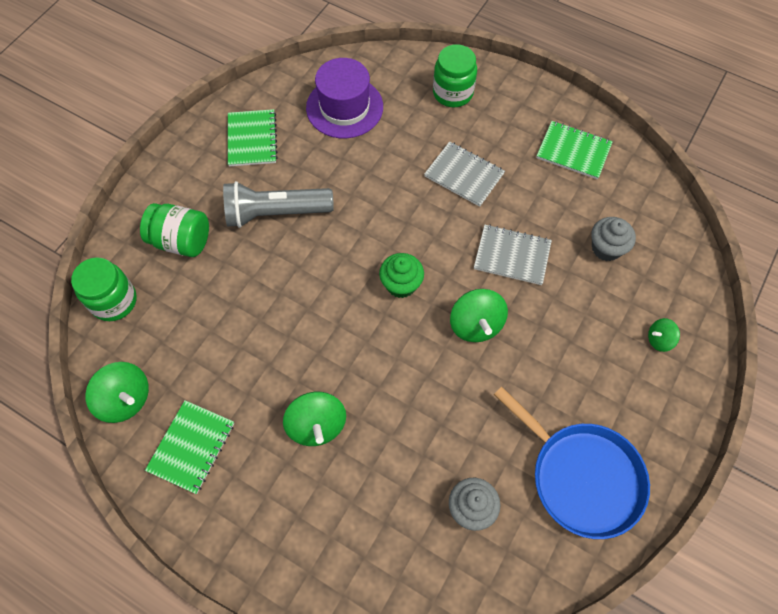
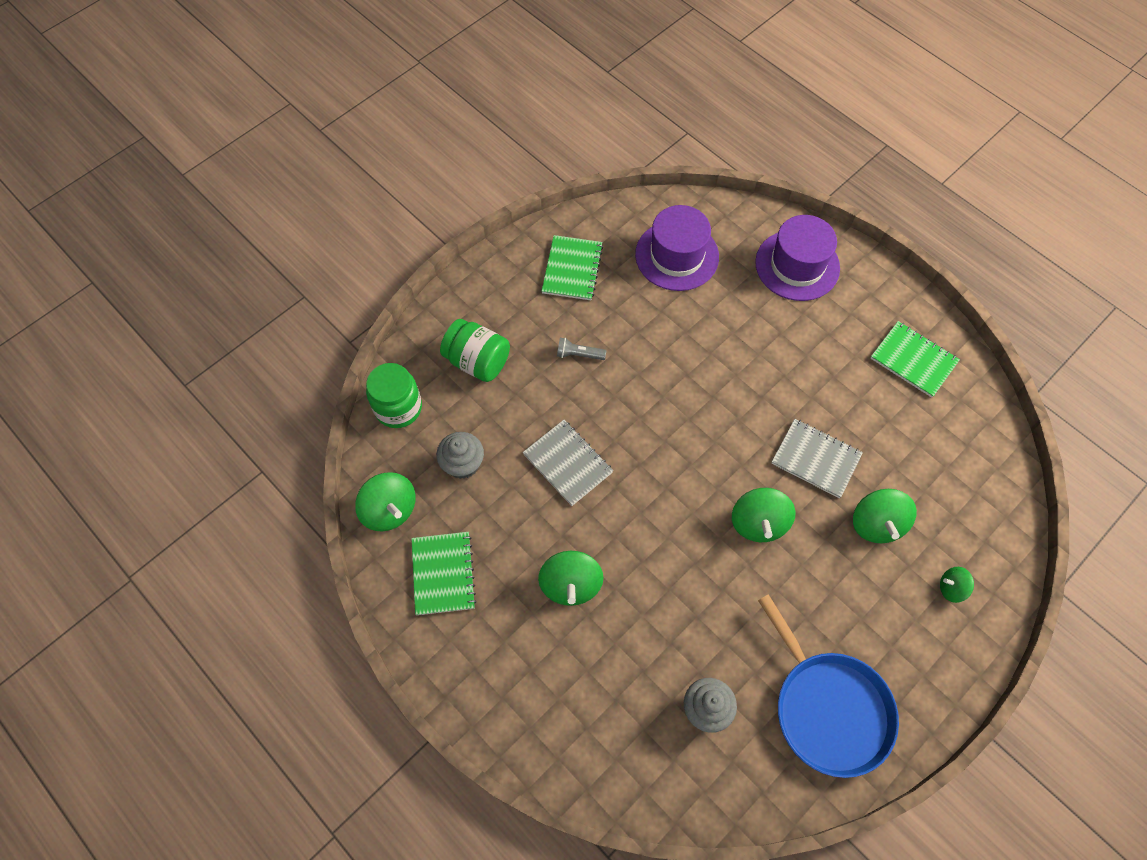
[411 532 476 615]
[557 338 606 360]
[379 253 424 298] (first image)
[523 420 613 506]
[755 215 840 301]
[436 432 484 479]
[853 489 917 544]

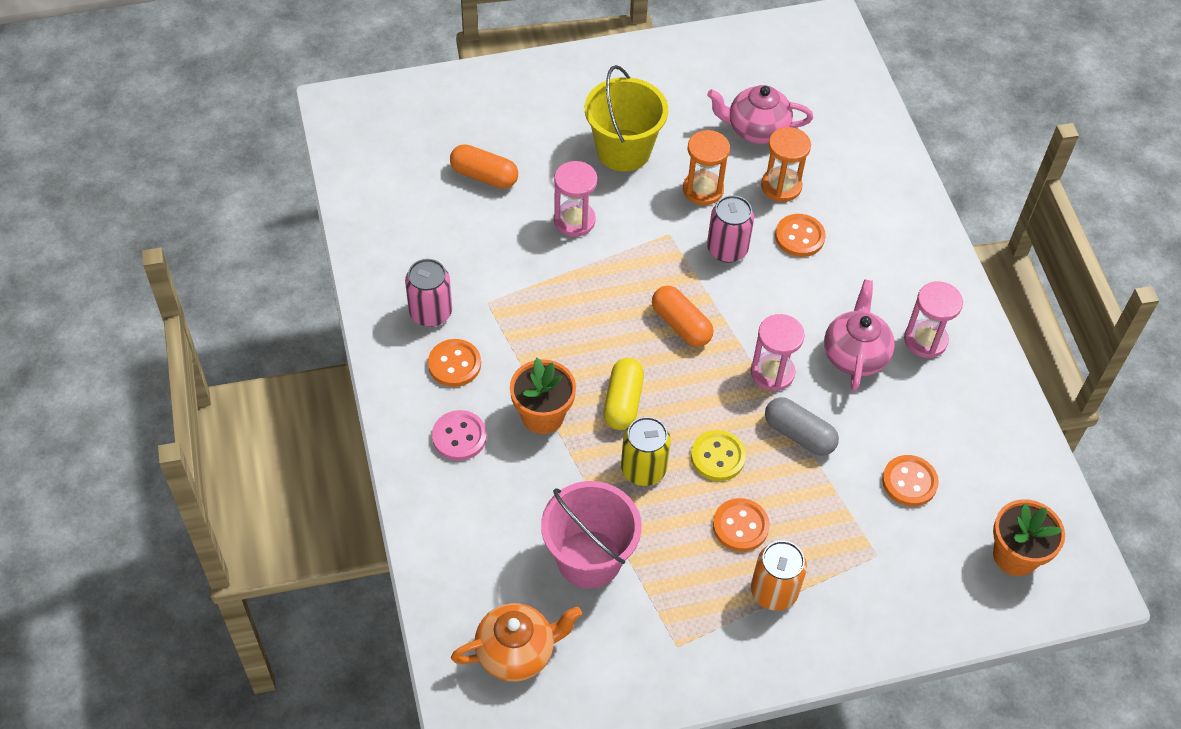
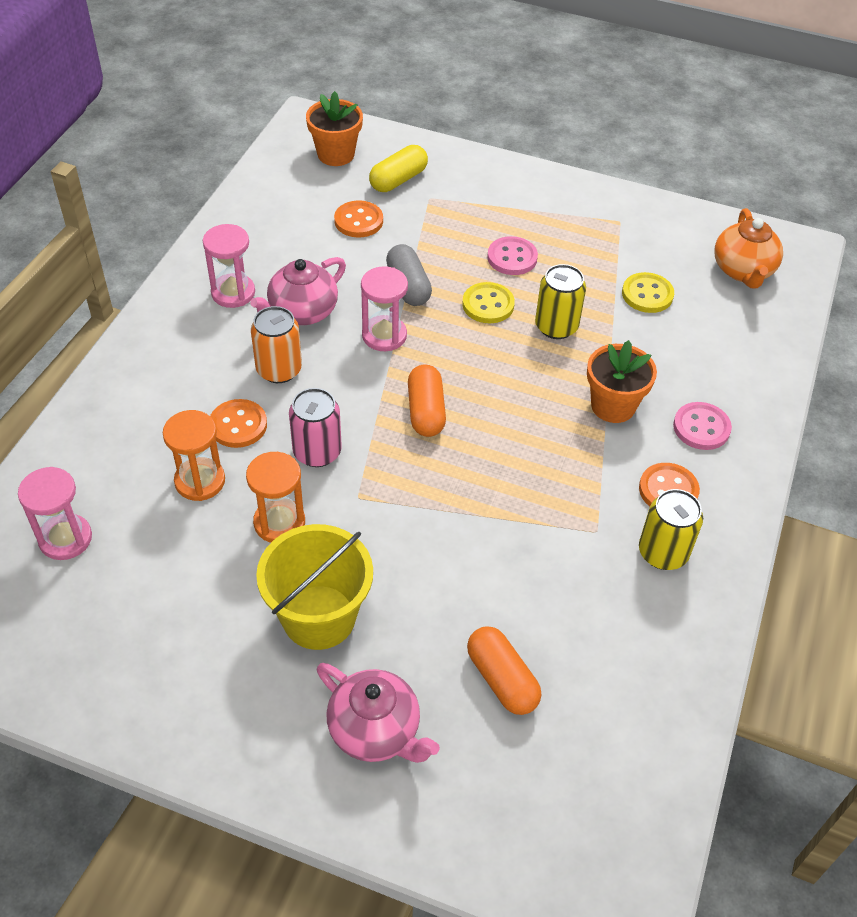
[639 489 703 570]
[714 208 783 289]
[622 272 674 313]
[18 467 92 560]
[369 145 428 192]
[317 663 440 763]
[487 236 538 275]
[251 306 302 383]

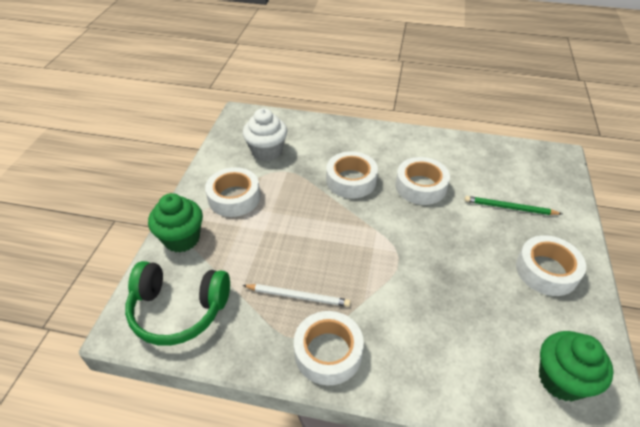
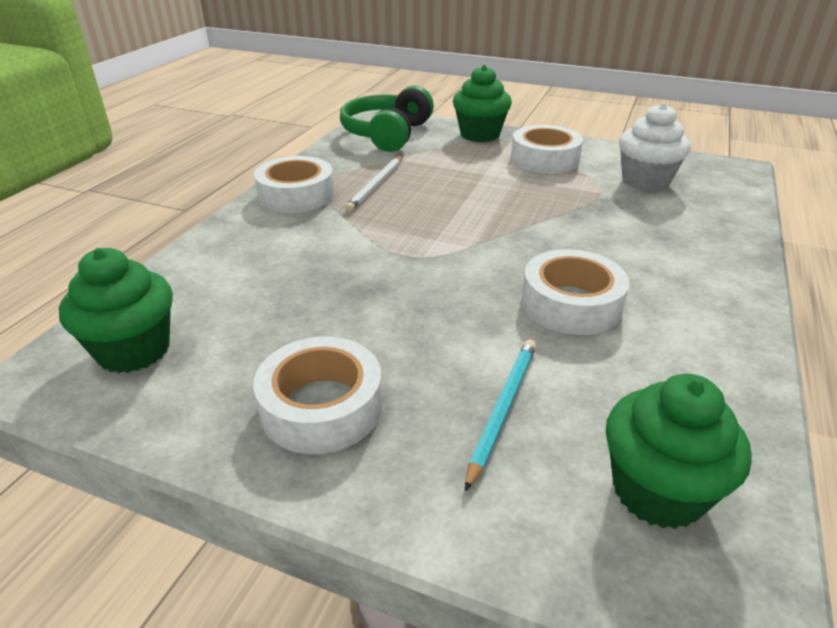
[326 151 378 199] (first image)
[465 340 536 491]
[606 374 752 529]

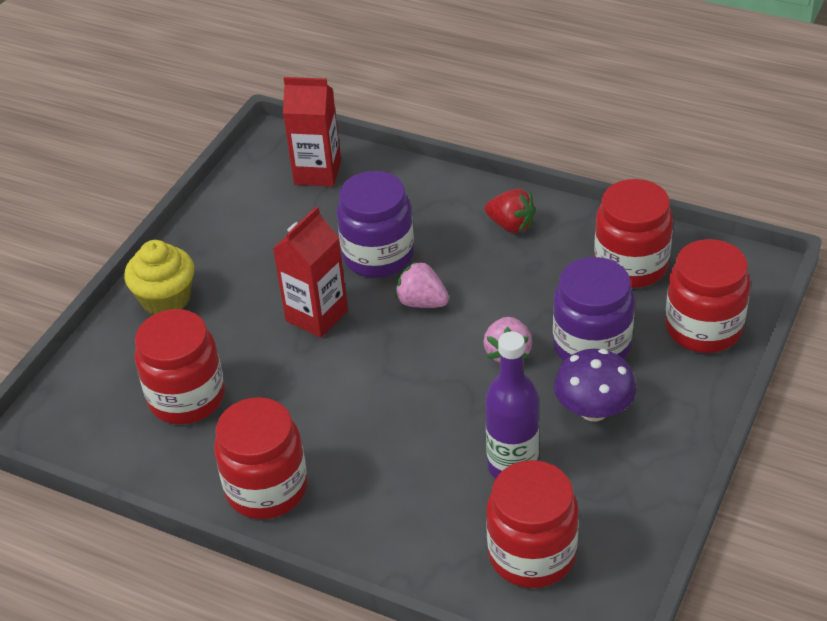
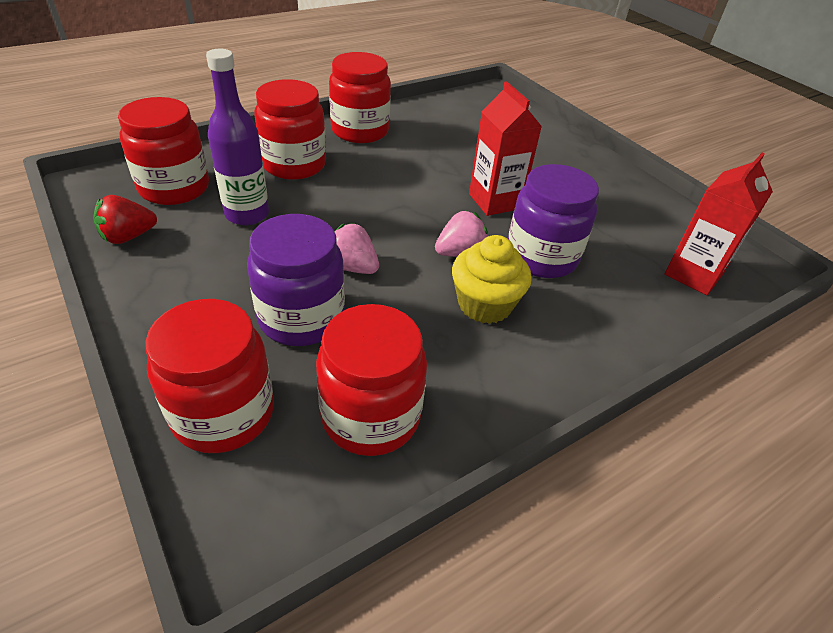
[452 235 532 324]
[254 79 326 180]
[93 195 157 244]
[554 349 636 421] (first image)

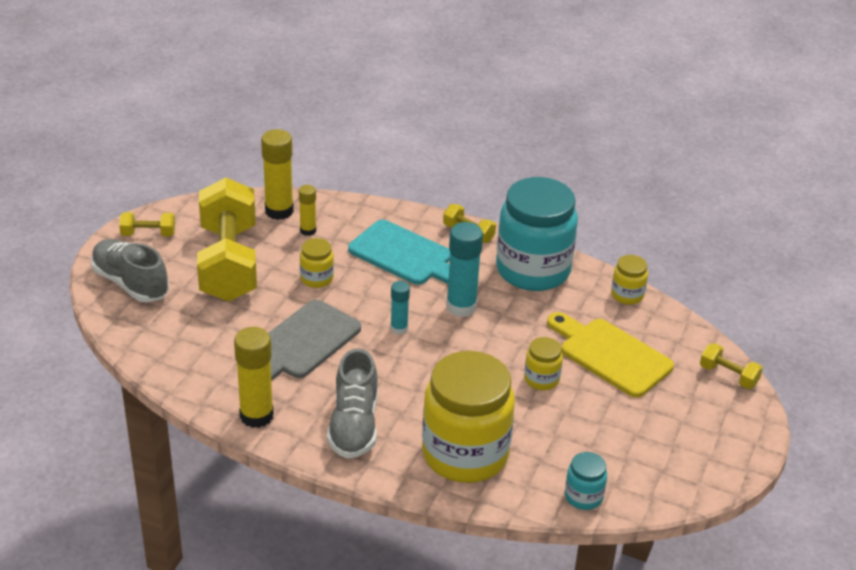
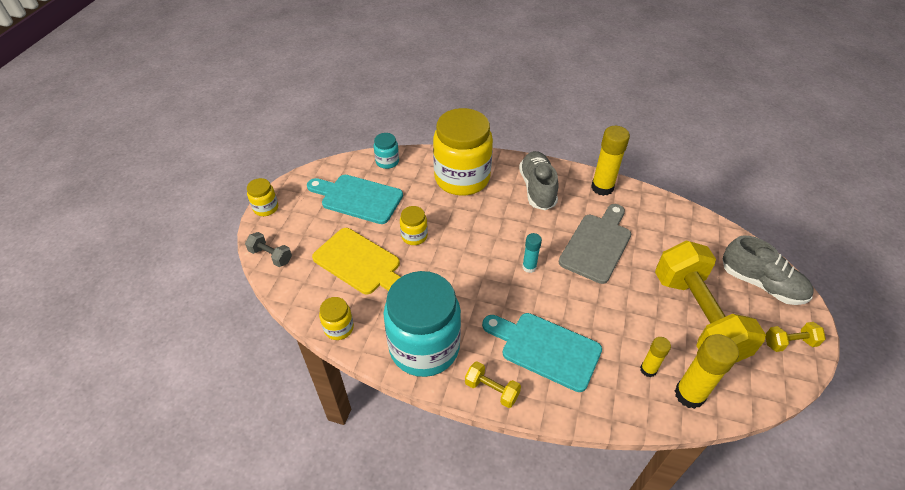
[247 178 278 216]
[446 222 483 317] (first image)
[245 232 292 267]
[307 175 403 224]

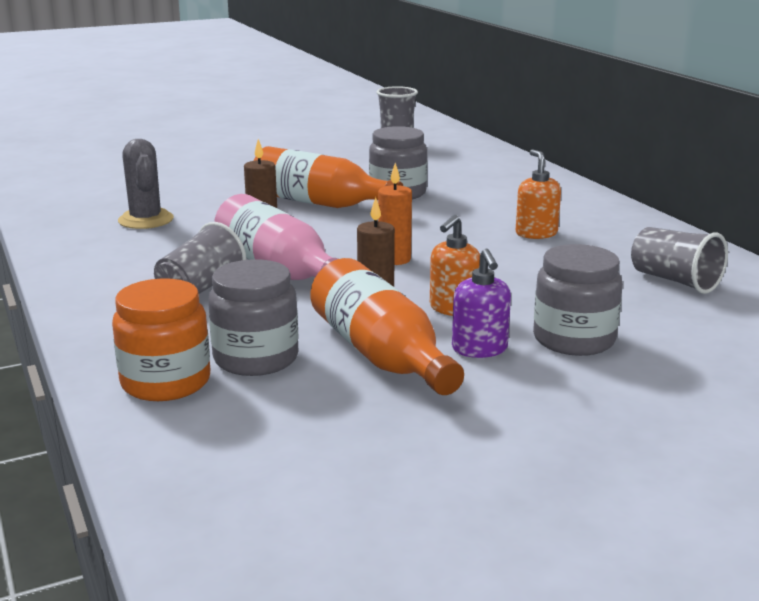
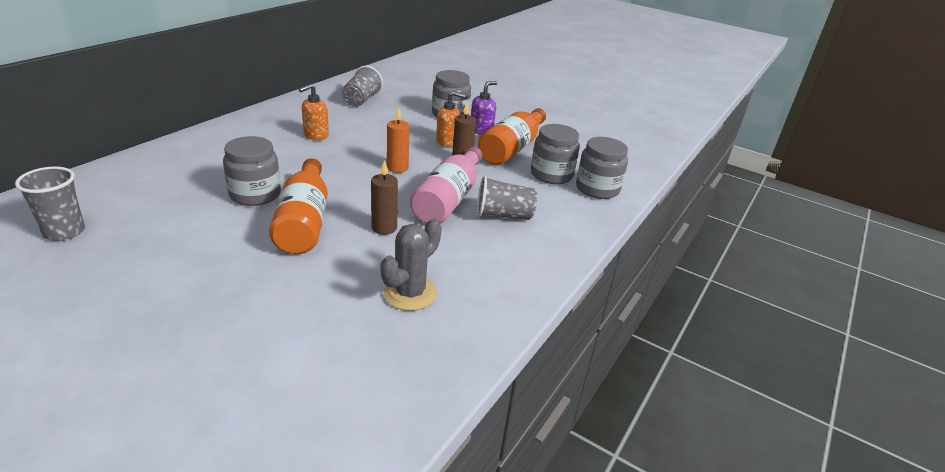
[576 137 628 199]

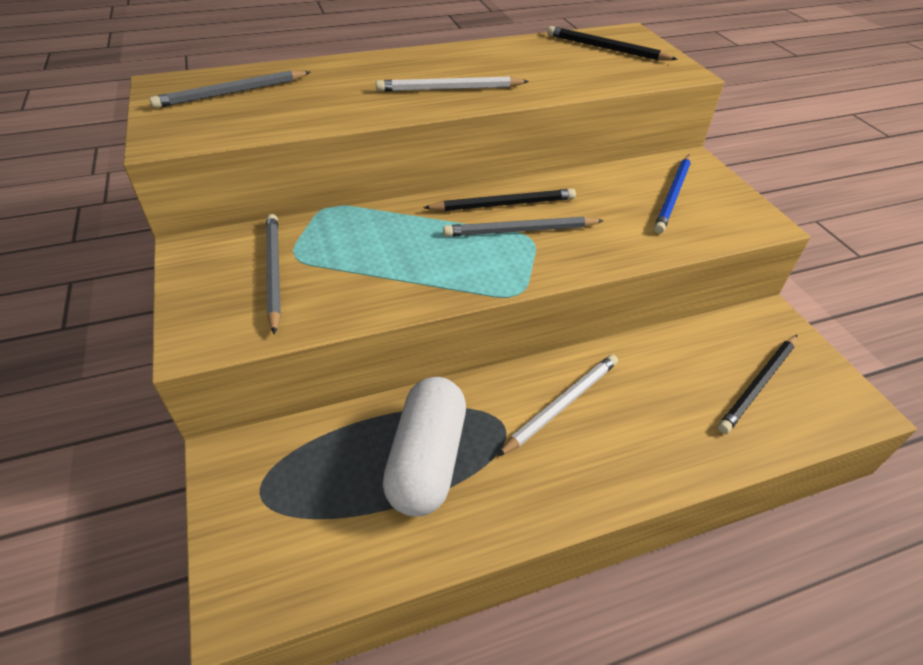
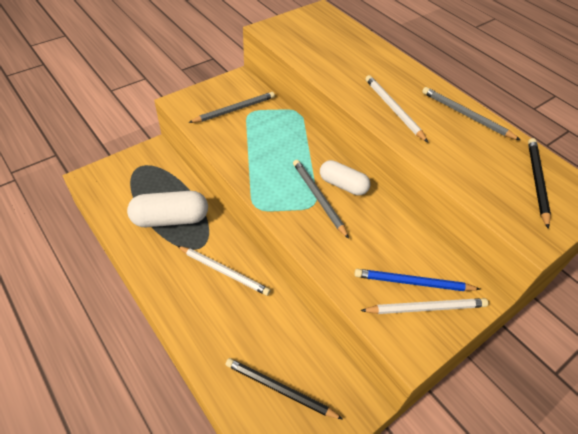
[422 87 520 140]
[320 160 370 195]
[360 298 488 314]

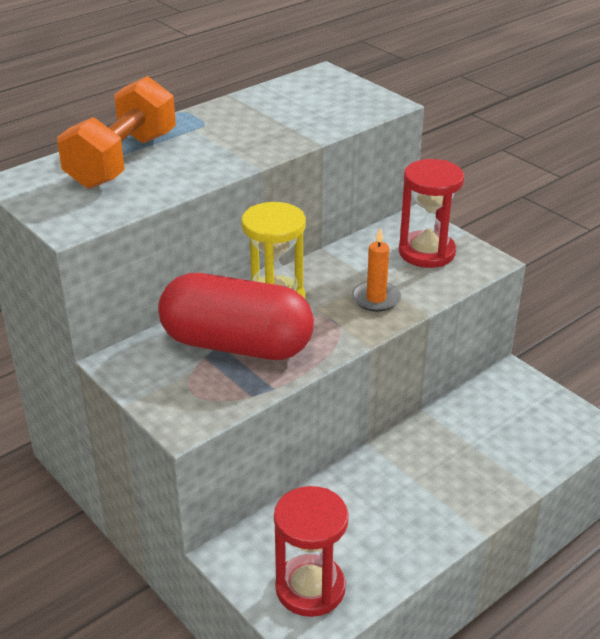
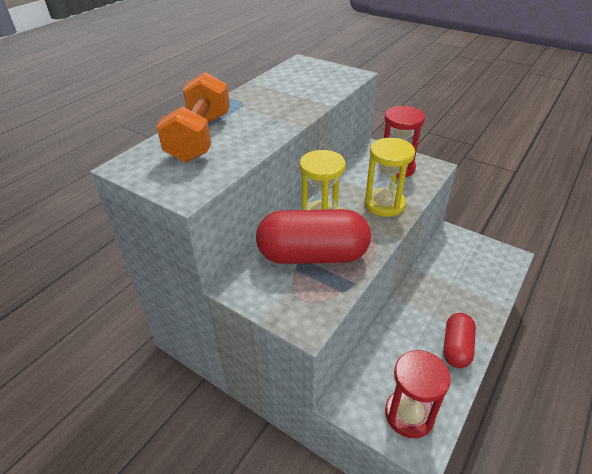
[364 138 415 217]
[443 313 476 368]

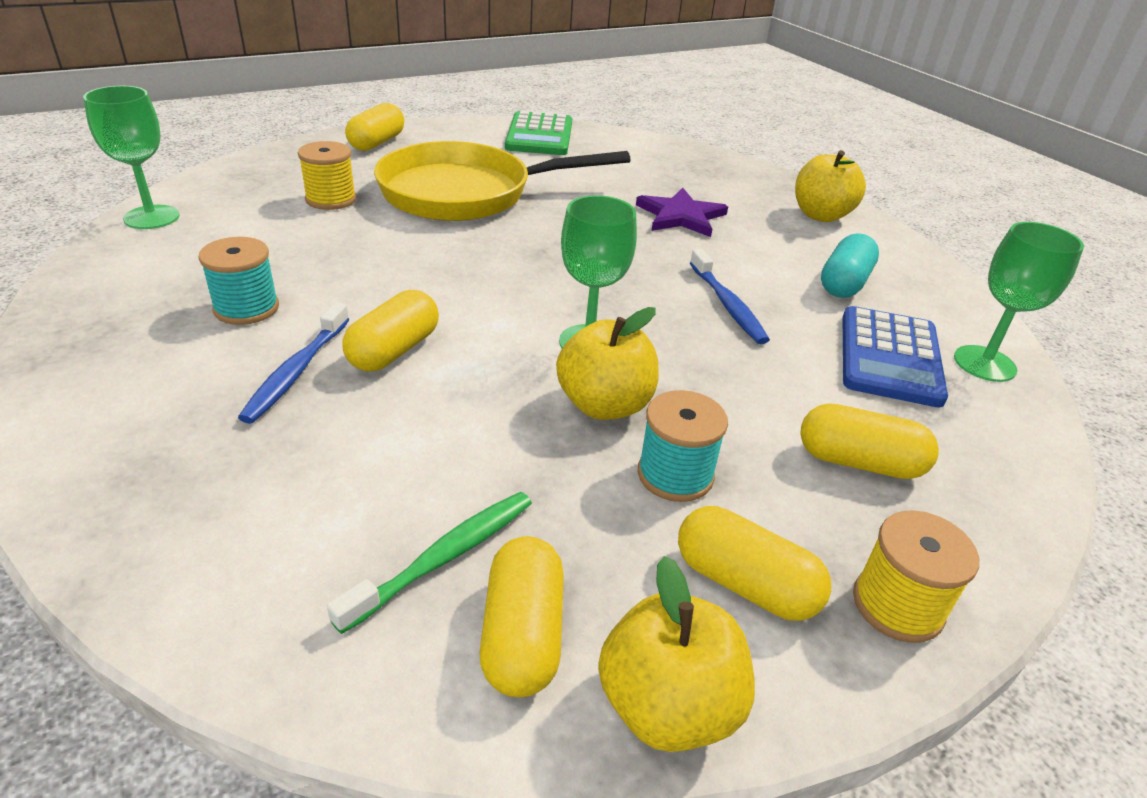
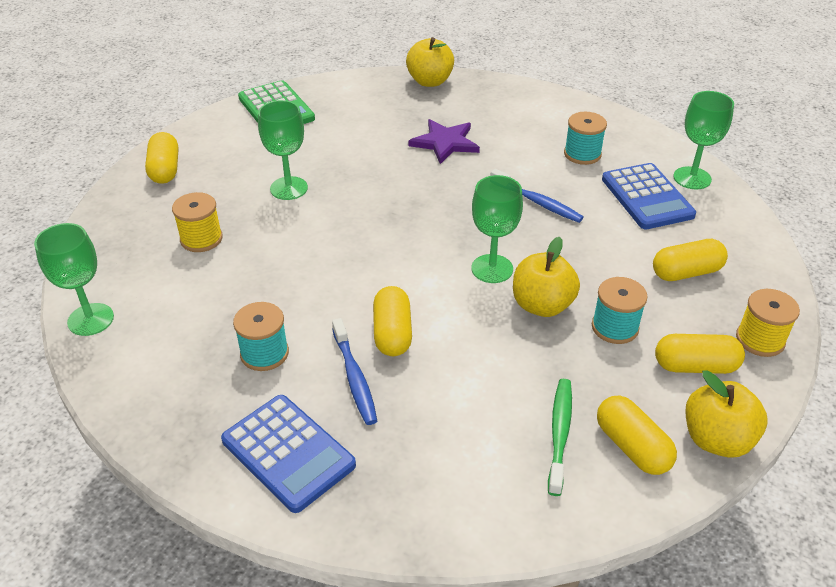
[258 100 308 200]
[406 37 454 87]
[564 112 607 165]
[221 395 356 513]

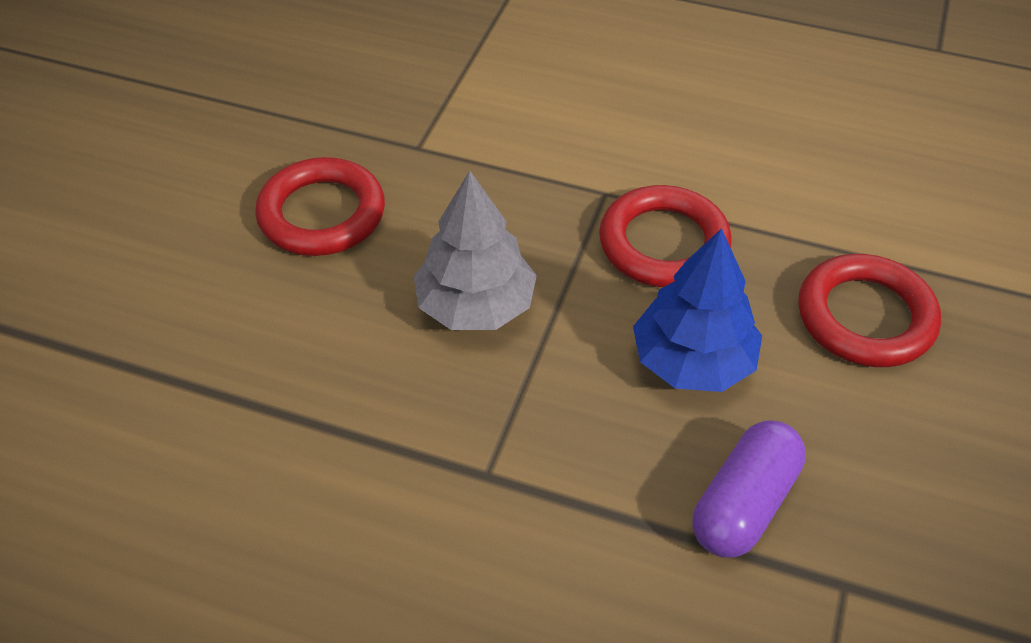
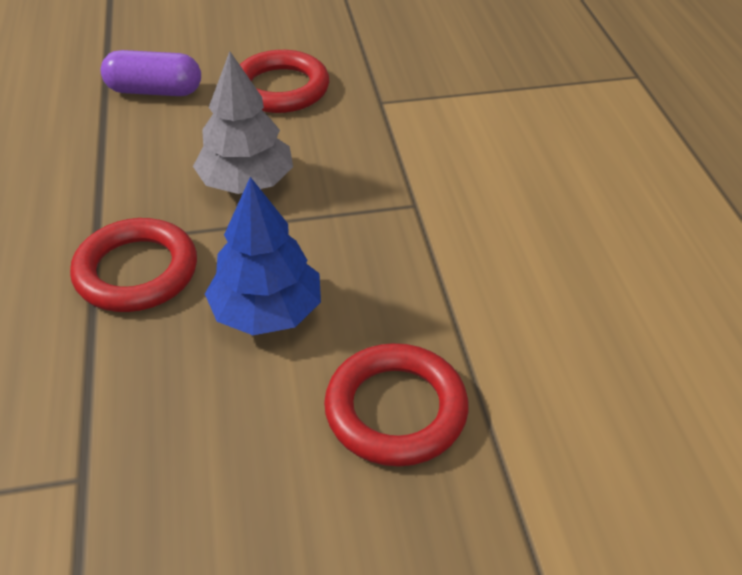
[70 218 197 312]
[101 50 201 96]

